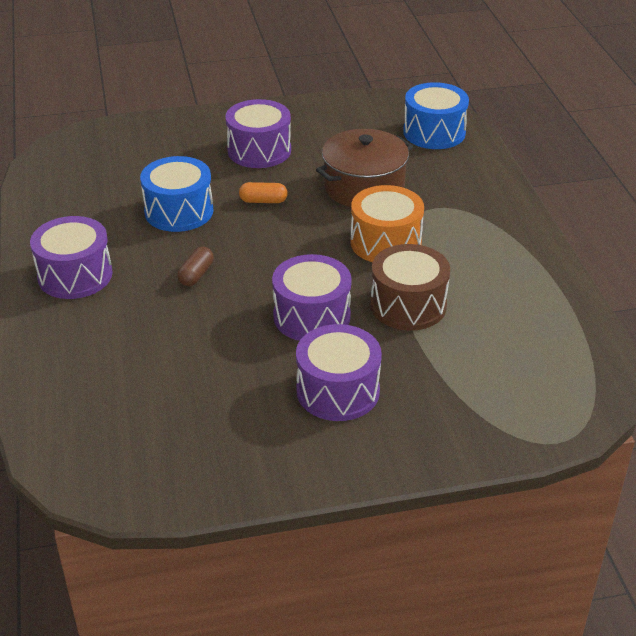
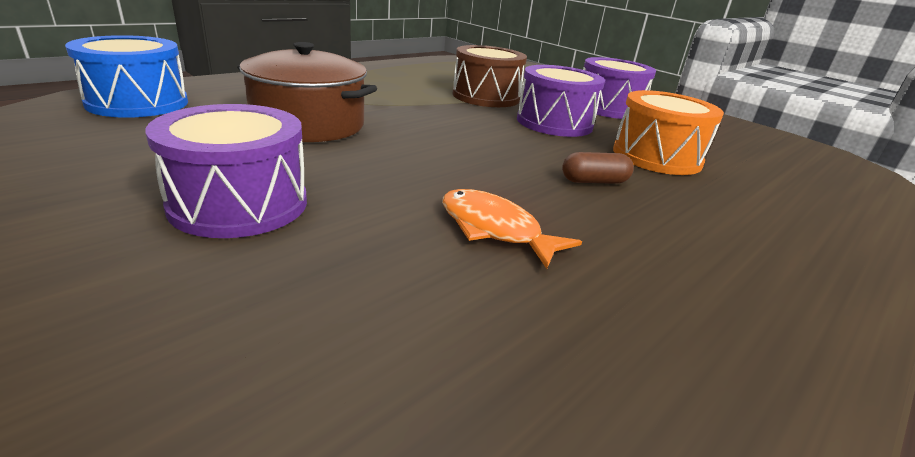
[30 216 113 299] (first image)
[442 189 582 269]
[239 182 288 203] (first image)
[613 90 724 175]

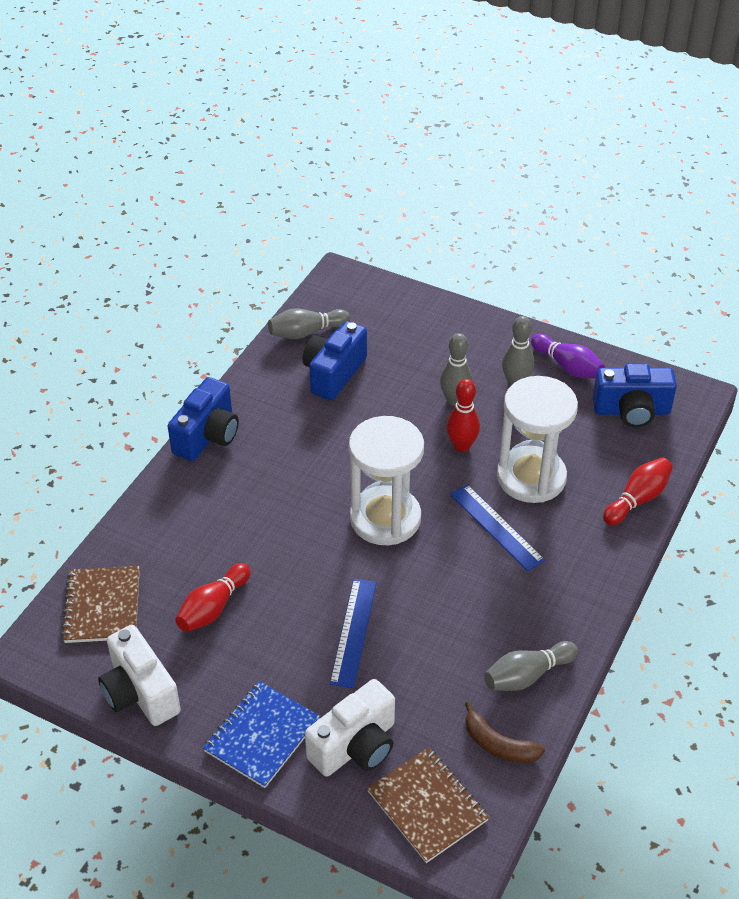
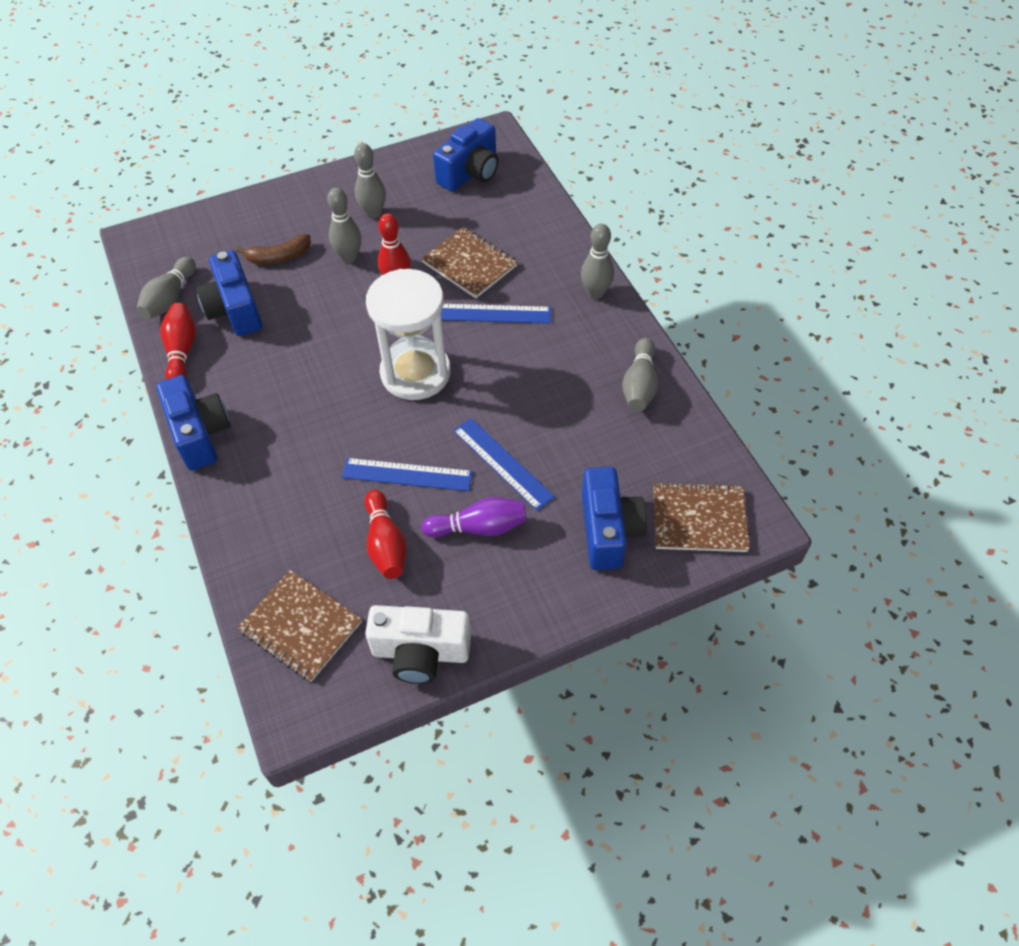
[203 681 320 788] (first image)
[582 467 647 570]
[236 234 311 264]
[421 227 518 298]
[421 497 527 538]
[160 303 196 380]
[342 458 473 491]
[581 224 614 299]

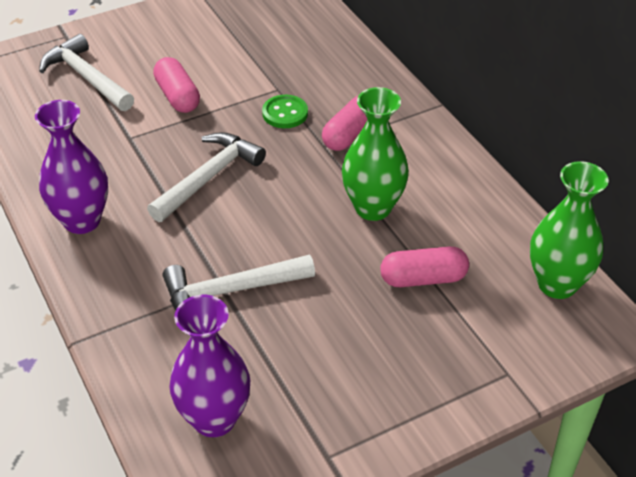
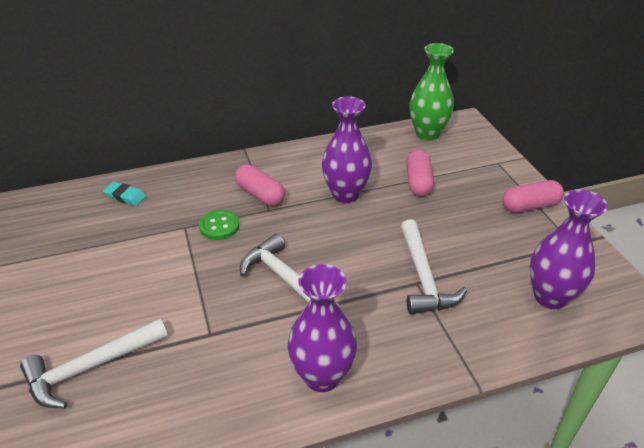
[502 180 564 213]
[322 96 372 203]
[103 182 146 206]

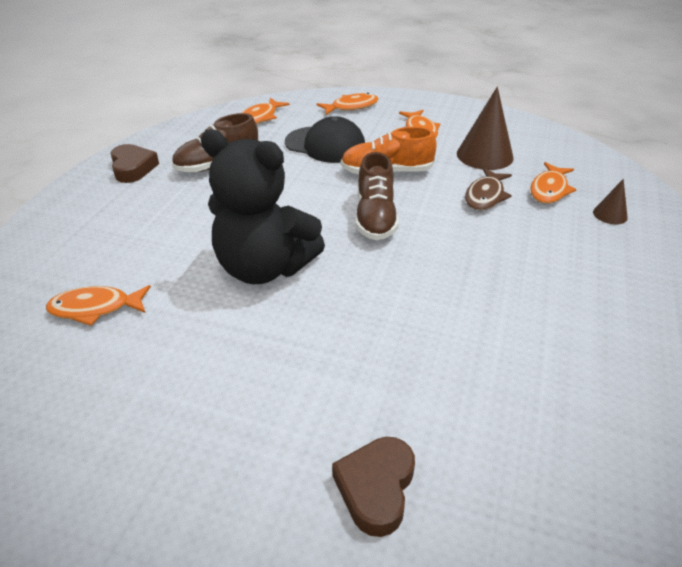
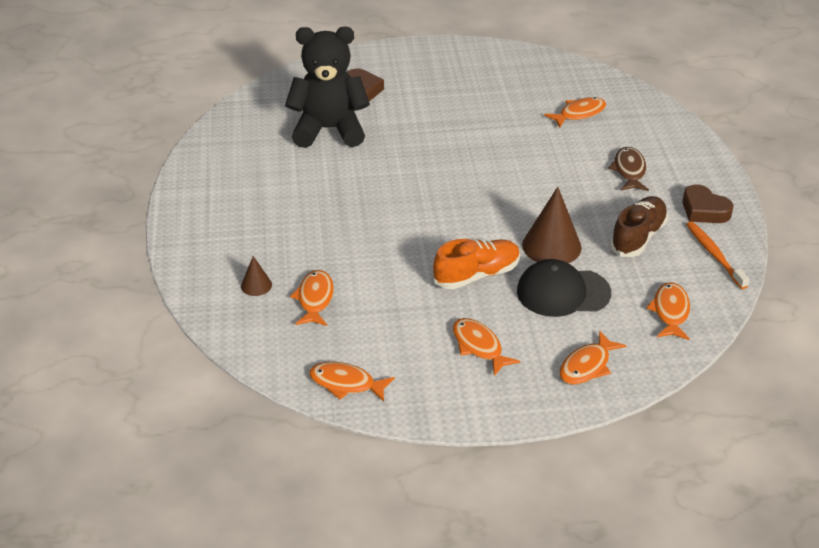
[285 27 370 148]
[356 152 399 240] (first image)
[522 187 582 263]
[608 147 649 191]
[309 362 395 402]
[686 222 750 289]

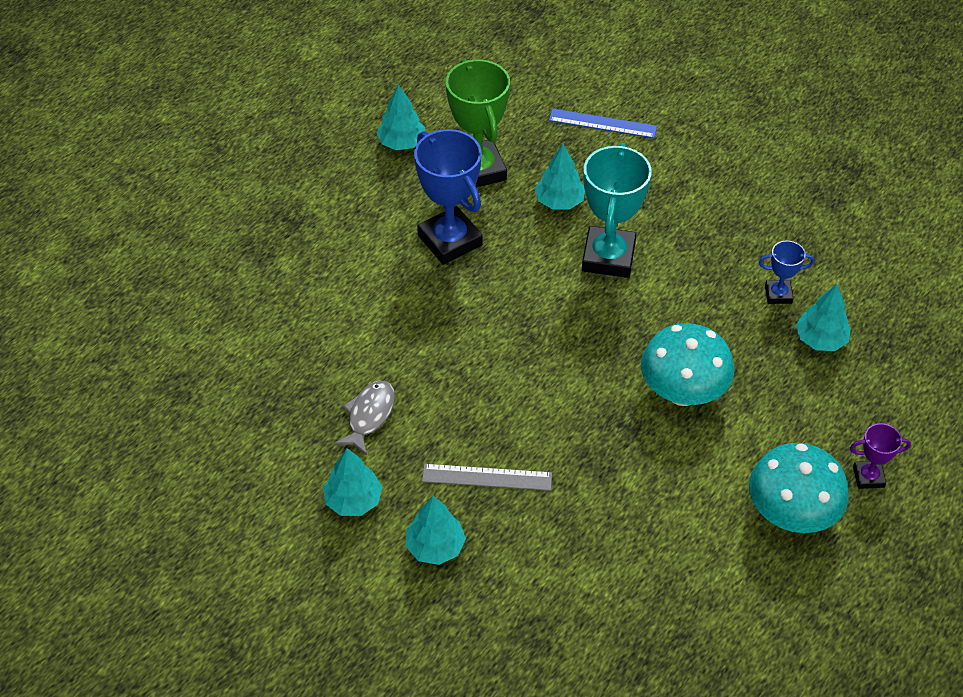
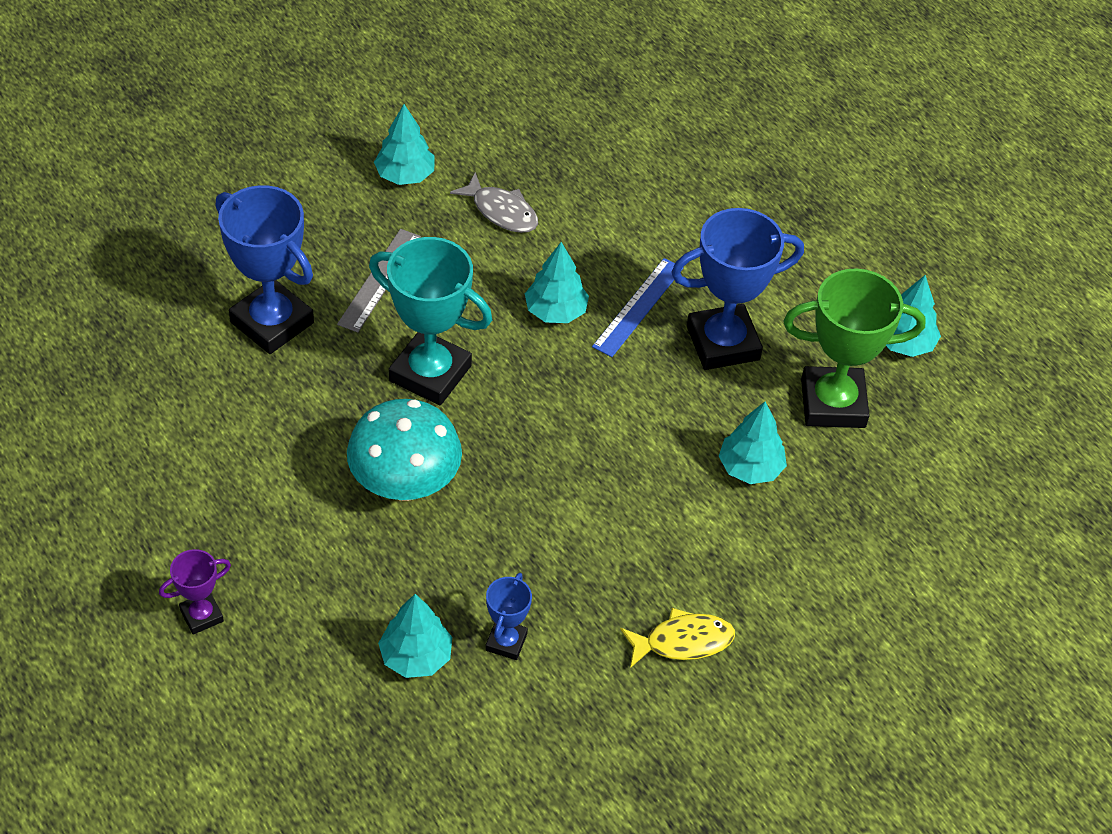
[525 242 589 323]
[592 258 683 357]
[369 237 492 405]
[749 443 849 533] (first image)
[159 549 231 634]
[216 185 314 354]
[620 608 735 668]

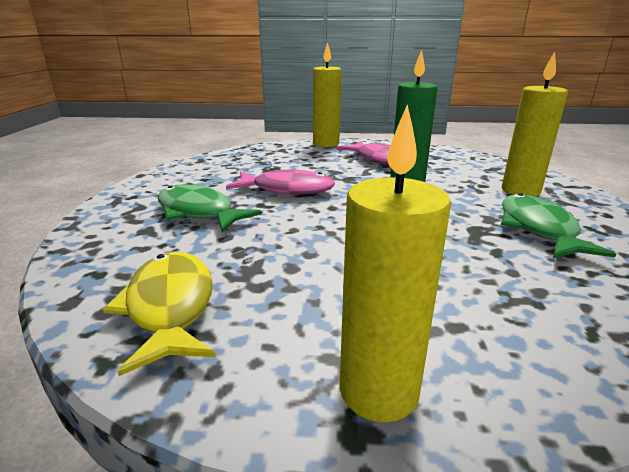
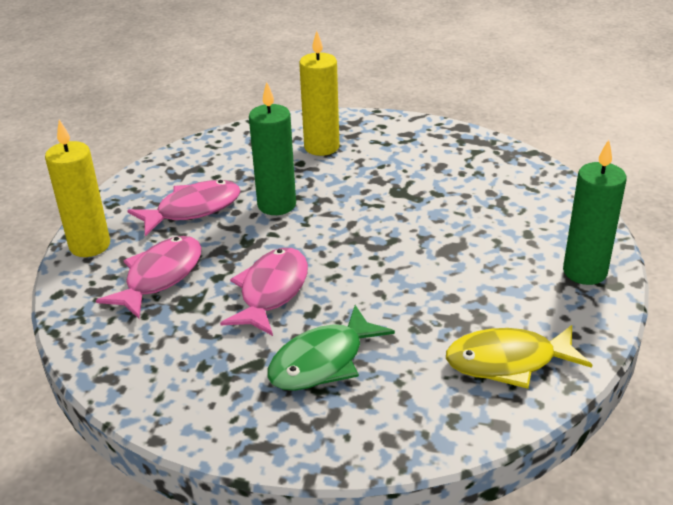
[563 140 627 285]
[501 193 616 258] (first image)
[96 236 202 319]

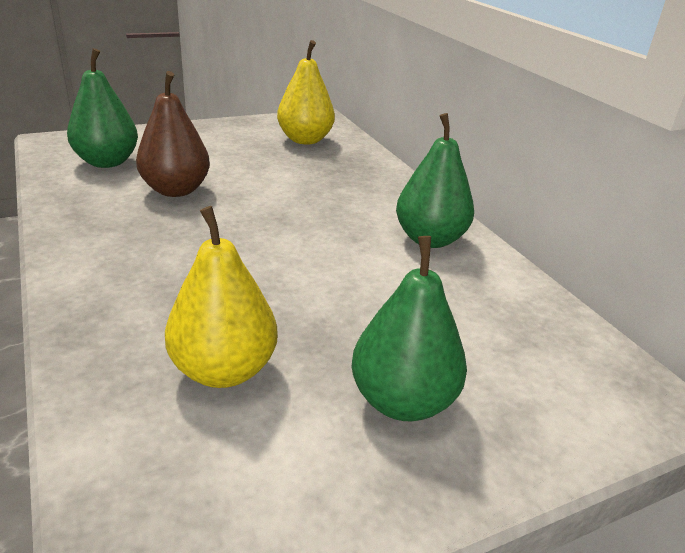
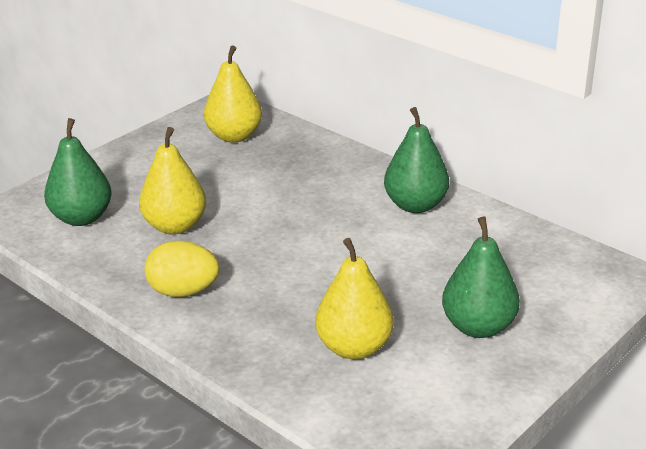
[139 127 206 235]
[144 241 220 297]

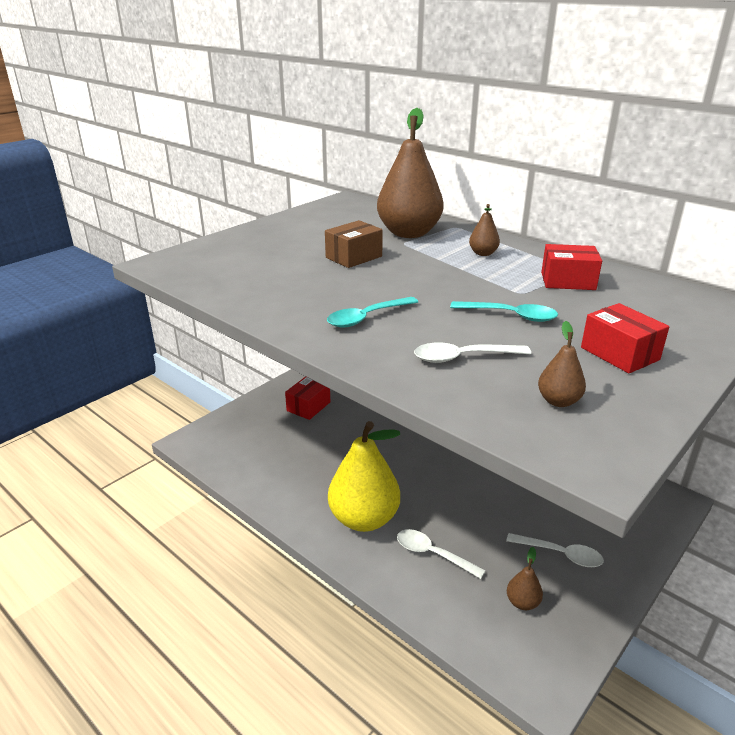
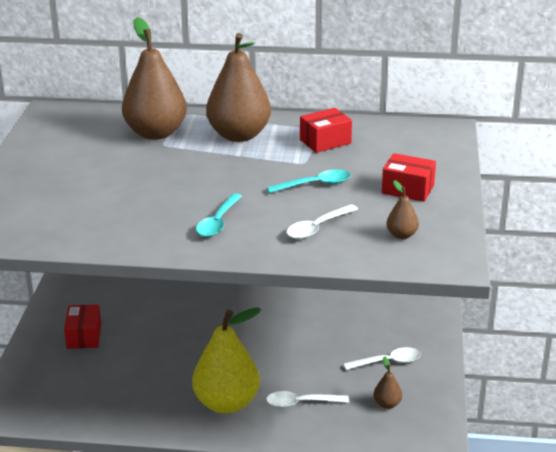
[325 220 383 268] (first image)
[206 33 271 142]

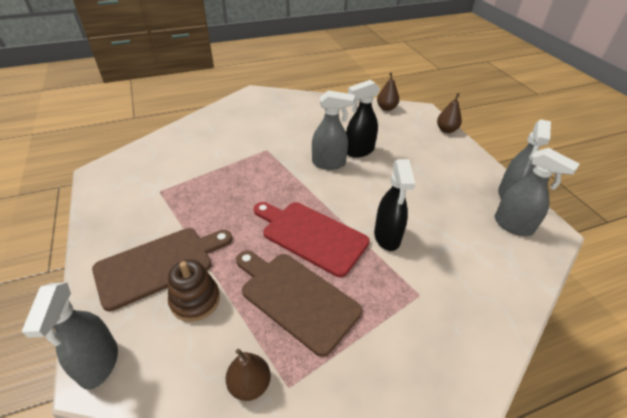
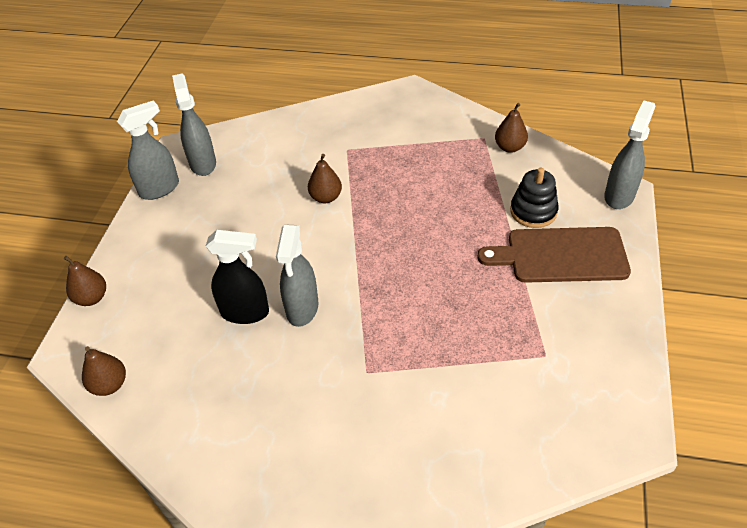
[510 168 559 228]
[236 251 362 357] (first image)
[254 202 370 277] (first image)
[276 225 318 327]
[308 154 342 203]

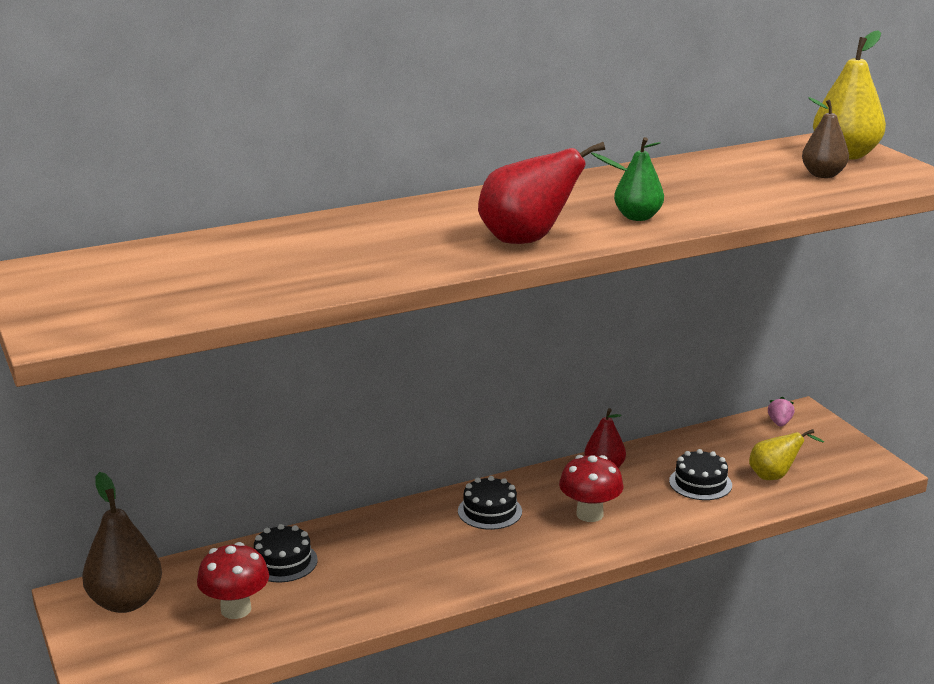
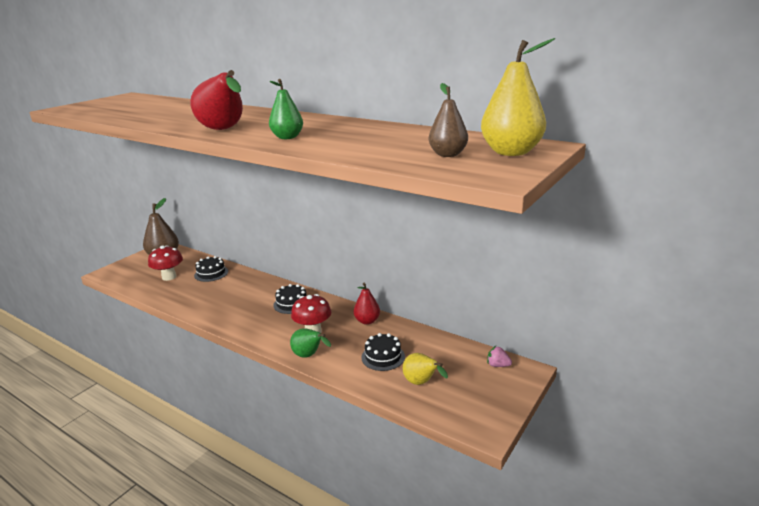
[487 346 512 367]
[290 328 331 358]

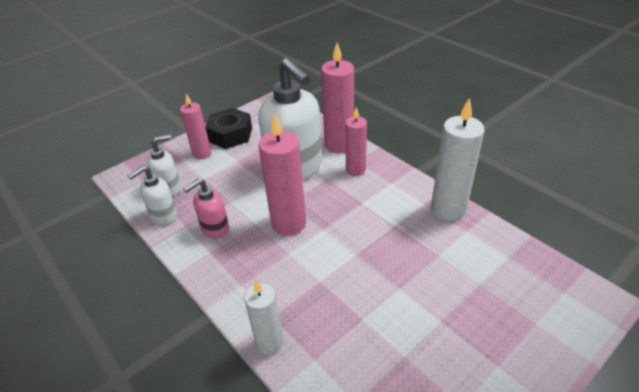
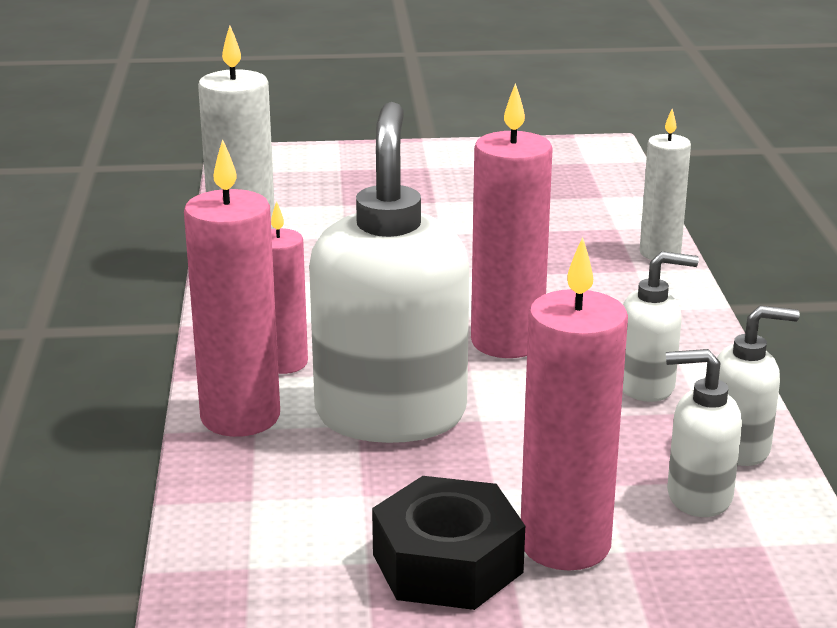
[521 237 628 571]
[623 251 699 402]

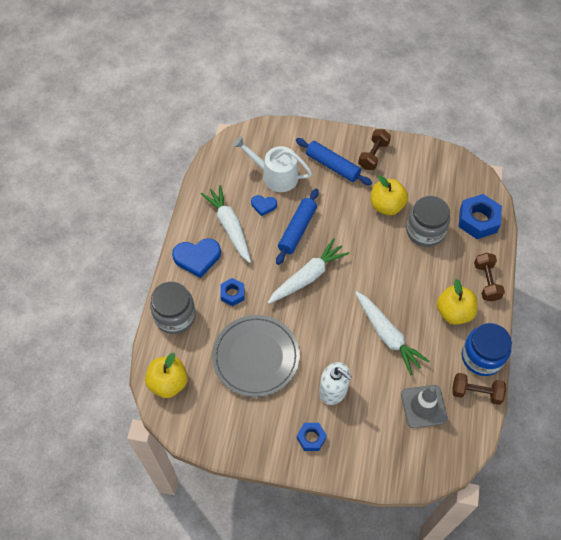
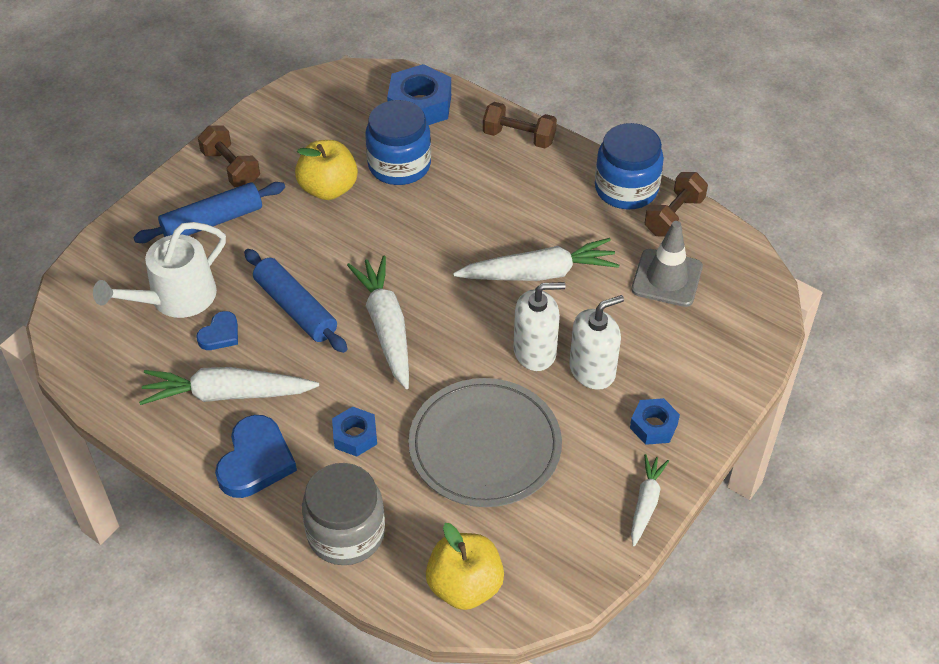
[365 100 431 185]
[437 279 477 325] (first image)
[513 282 566 371]
[631 454 669 546]

